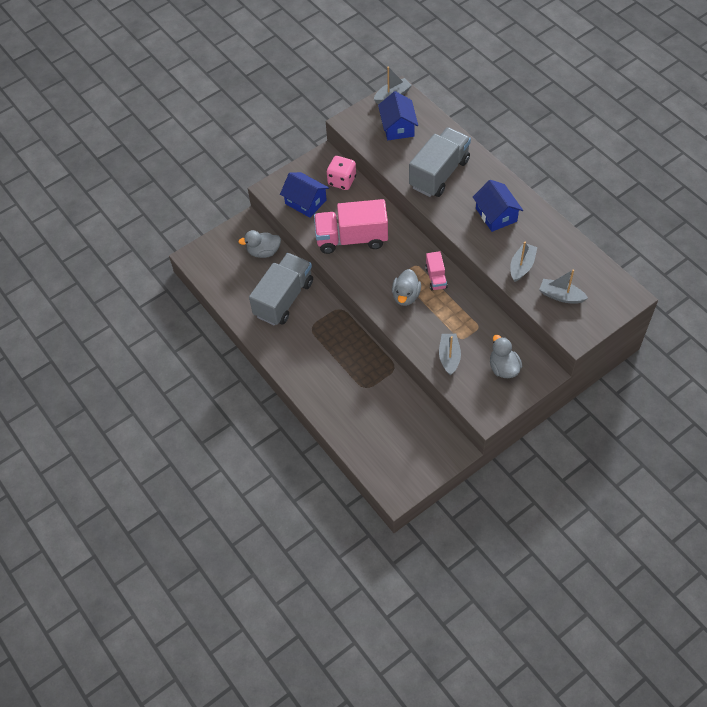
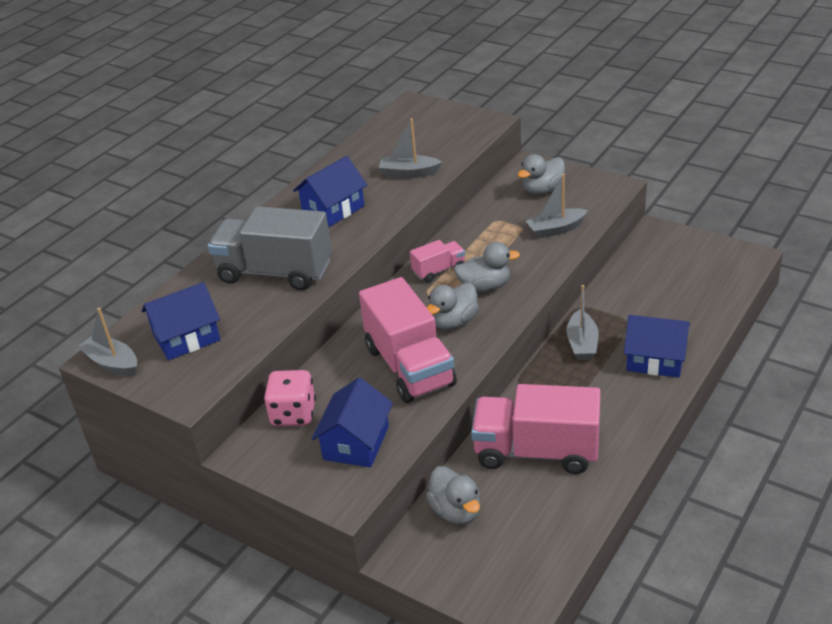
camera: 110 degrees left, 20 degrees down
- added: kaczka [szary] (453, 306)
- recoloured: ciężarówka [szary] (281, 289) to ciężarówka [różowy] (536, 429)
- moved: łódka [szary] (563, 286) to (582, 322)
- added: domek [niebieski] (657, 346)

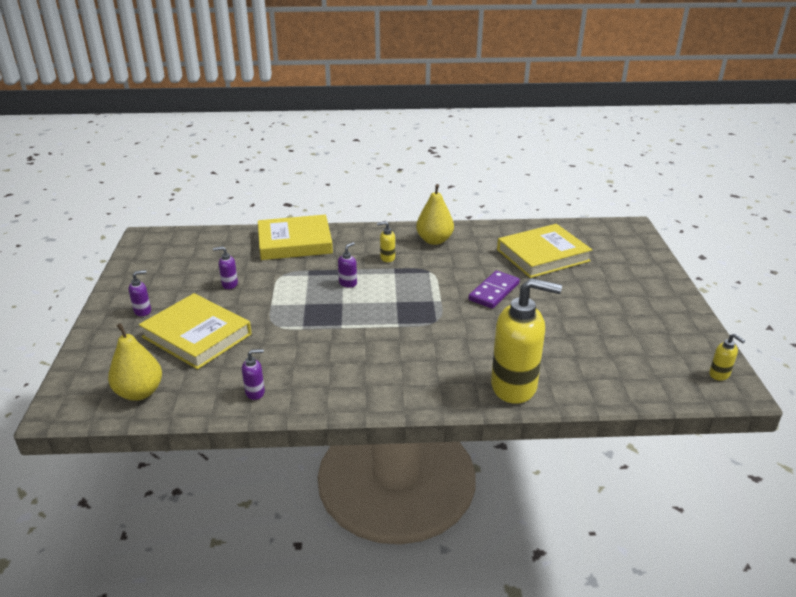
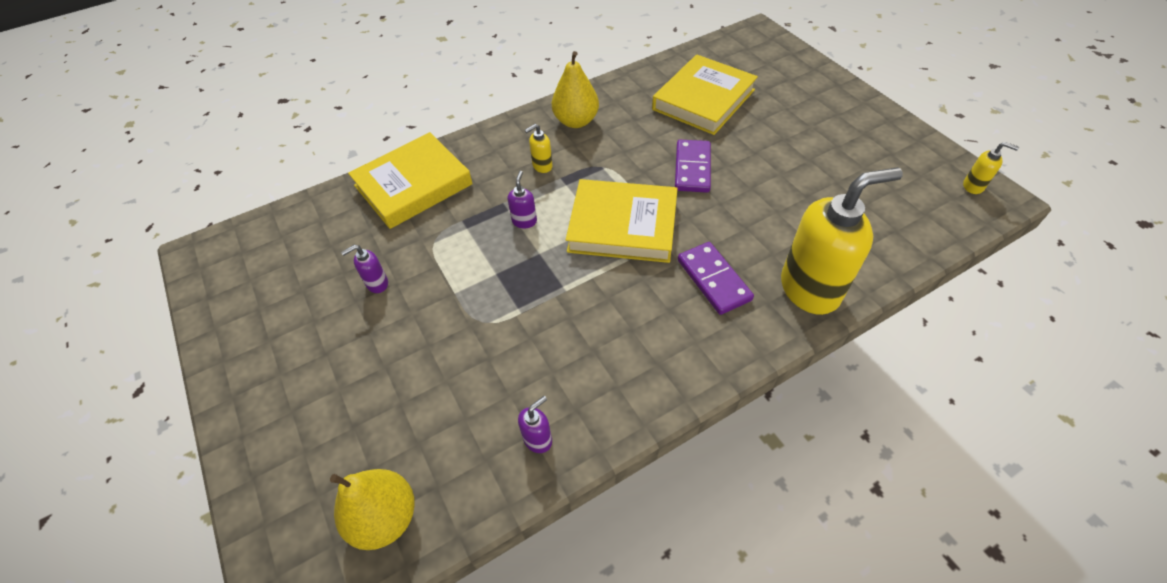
camera: 25 degrees left, 20 degrees up
- moved: książka [żółty] (195, 331) to (622, 221)
- added: kostka domina [fioletowy] (716, 278)
- removed: dozownik mydła [fioletowy] (139, 293)

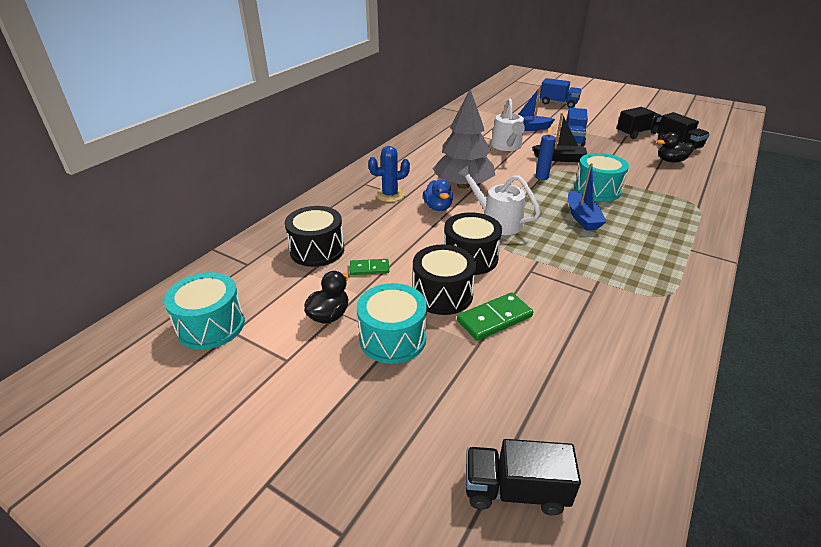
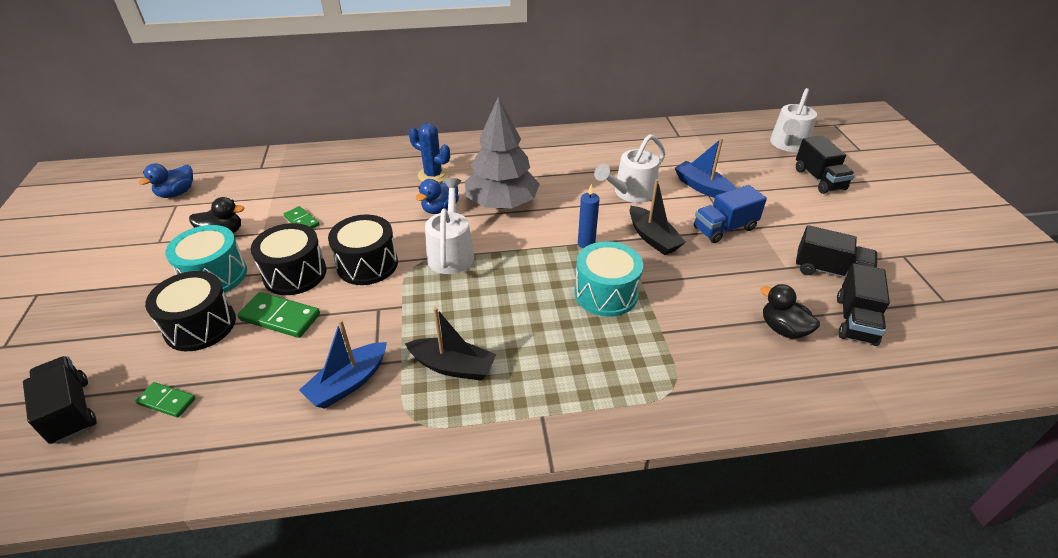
camera: 50 degrees right, 5 degrees up
- added: kostka domina [zielony] (166, 400)
- replaced: bęben [turkusowy] (204, 311) to kaczka [niebieski] (166, 180)
- moved: bęben [czarny] (314, 236) to (190, 311)
- moved: łódka [niebieski] (587, 197) to (343, 364)
- added: łódka [czarny] (450, 344)
- added: konewka [biały] (793, 120)
- recoloured: ciężarówka [niebieski] (561, 93) to ciężarówka [czarny] (825, 165)

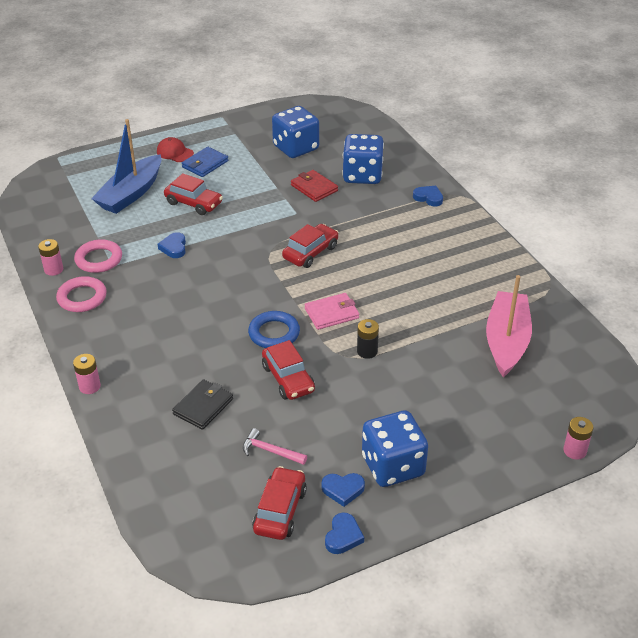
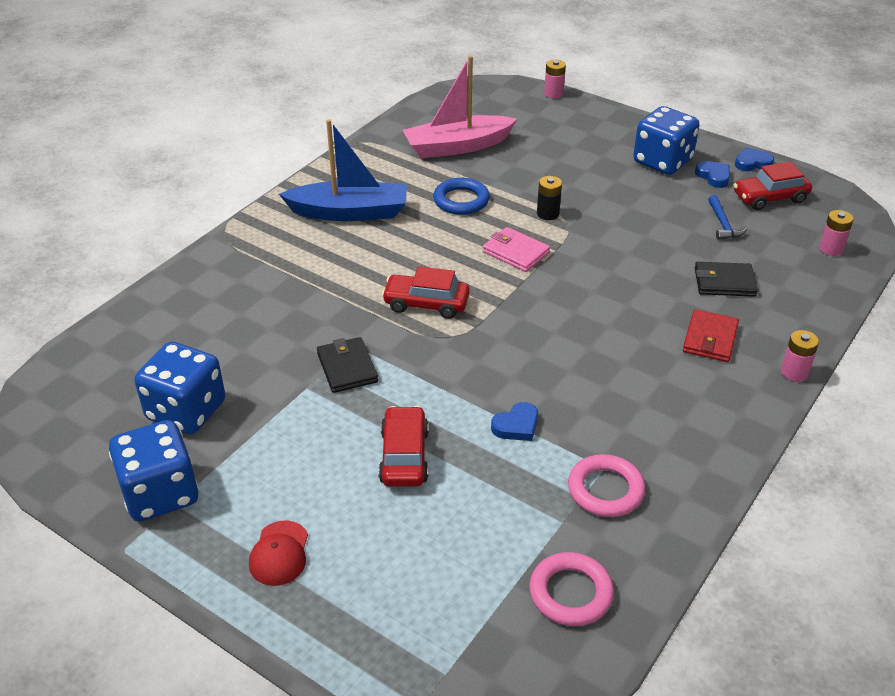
camera: 120 degrees left, 0 degrees up
- moved: kostka do gry [niebieski] (363, 159) to (153, 471)
- moved: łódka [niebieski] (126, 166) to (343, 170)
- added: portfel [czarny] (347, 365)
- moved: pierścień [niebieski] (274, 329) to (461, 196)
- moved: pierścień [różowy] (81, 294) to (571, 589)
- moved: portfel [czerwony] (314, 186) to (711, 335)
- recoloured: młotek [różowy] (275, 446) to młotek [niebieski] (727, 217)
- moved: bateria [różowy] (50, 257) to (836, 233)
- removed: portfel [niebieski] (205, 162)
- removed: samochód [czerwony] (288, 370)
- removed: serce [niebieski] (428, 196)

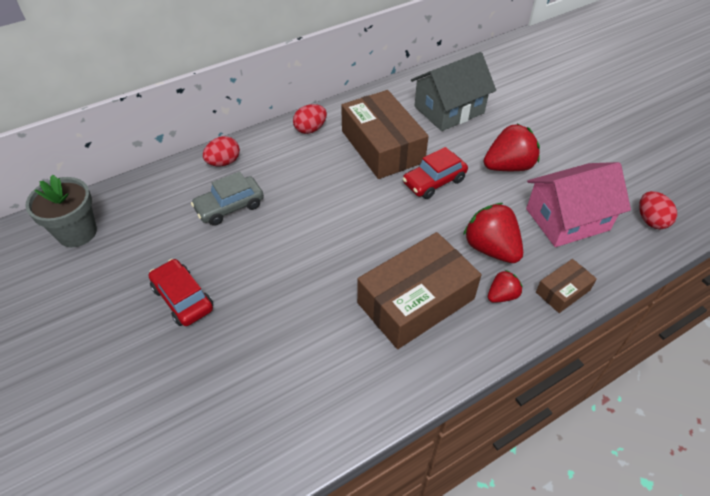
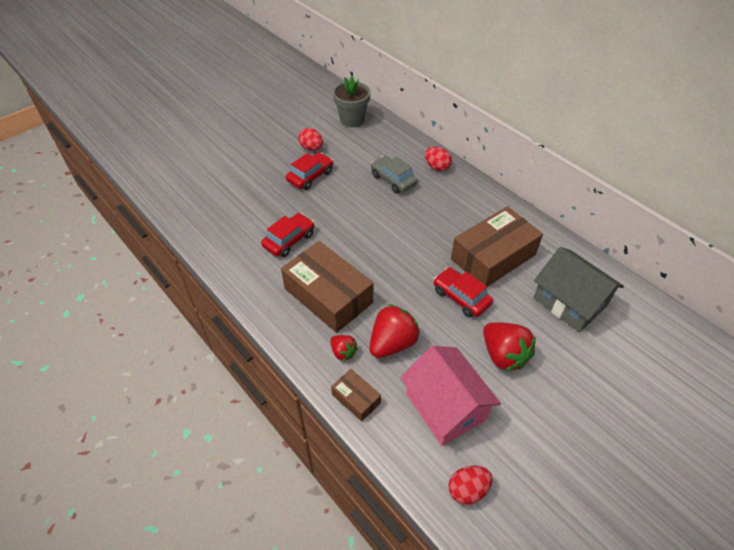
camera: 80 degrees right, 0 degrees up
- added: samochód [czerwony] (287, 235)
- moved: jajko [czerwony] (310, 119) to (310, 139)

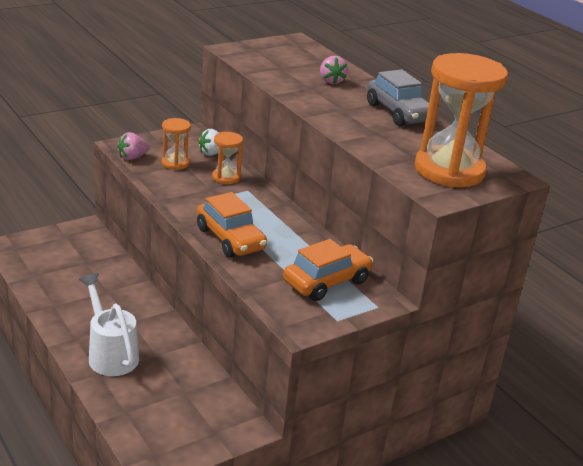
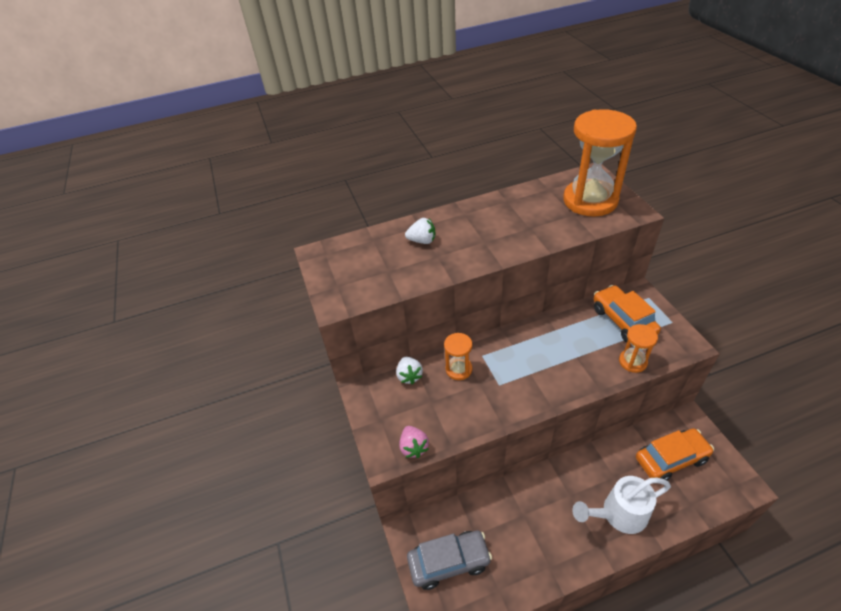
camera: 70 degrees left, 15 degrees up
- recoloured: truskawka [różowy] (334, 70) to truskawka [biały] (420, 231)
- moved: samochód [szary] (398, 97) to (449, 560)
- moved: klepsydra [pomarańczowy] (176, 144) to (638, 348)
- moved: samochód [pomarańczowy] (232, 225) to (675, 454)

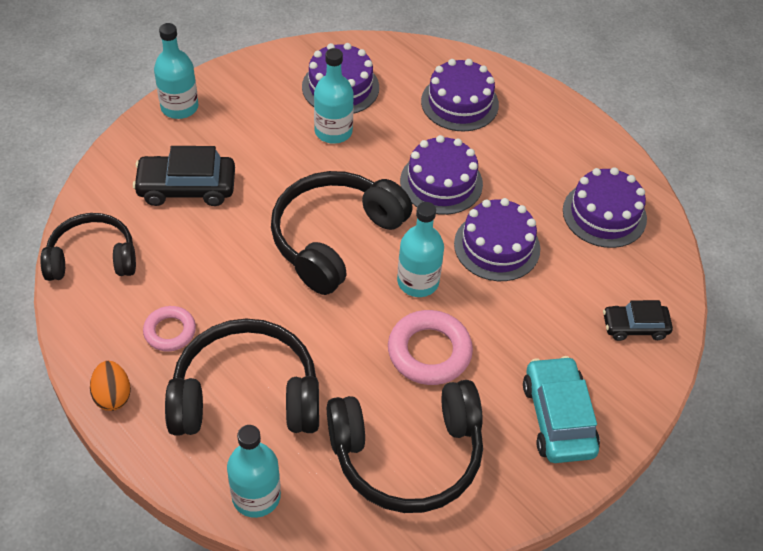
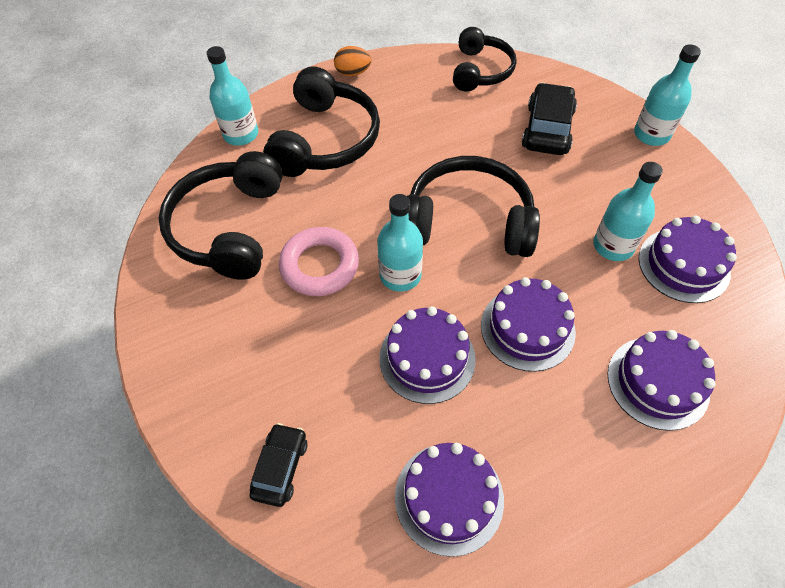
camera: 110 degrees right, 5 degrees up
- turned: słuchawki [czarny] (342, 233) = (473, 206) 45 degrees counterclockwise
- removed: pierścień [różowy] (169, 328)
- removed: samochód [turkusowy] (561, 409)

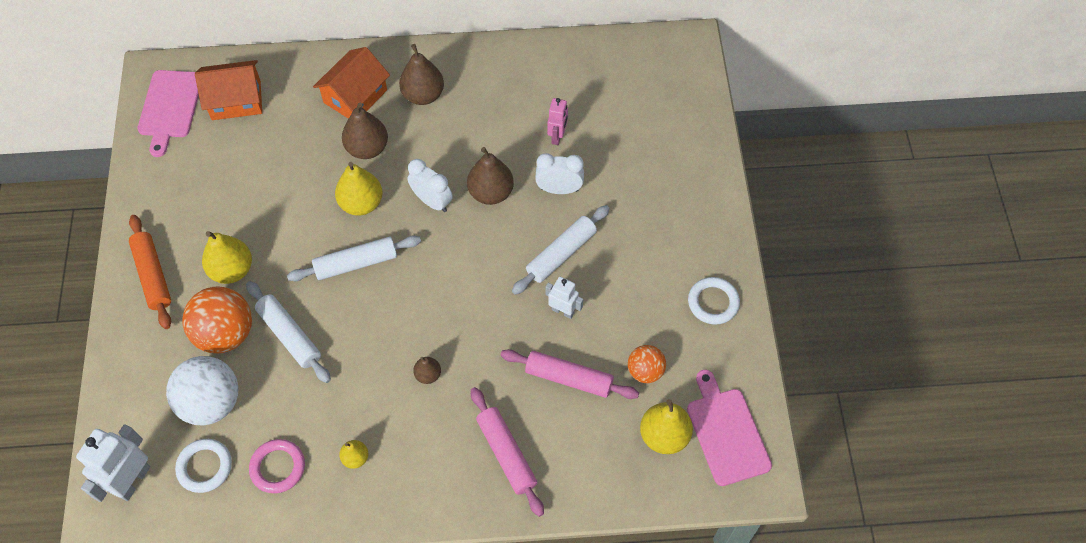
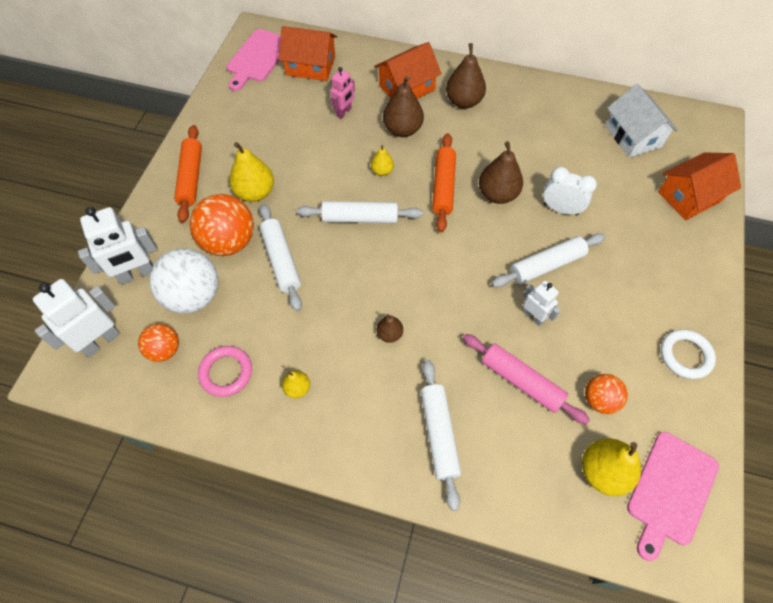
camera: 20 degrees right, 0 degrees up
- added: robot [biały] (117, 246)
- replaced: pierścień [biały] (203, 466) to piłka [pomarańczowy] (158, 343)
- moved: robot [różowy] (557, 121) to (342, 93)
- resized: gruszka [żółty] (359, 188) = (382, 160) x0.55
- recoloured: wałek do ciasta [różowy] (507, 452) to wałek do ciasta [biały] (440, 435)
- replaced: budzik [biały] (430, 185) to wałek do ciasta [pomarańczowy] (444, 182)
- added: domek [biały] (641, 121)
- turned: deska do krojenia [różowy] (729, 428) = (673, 496) 150 degrees counterclockwise
- added: domek [pomarańczowy] (699, 186)

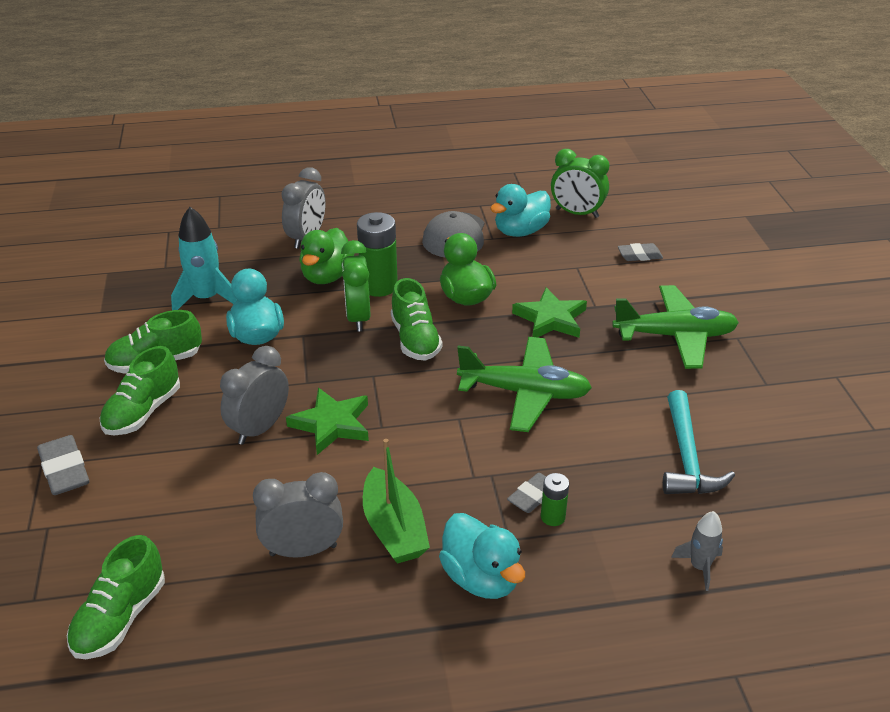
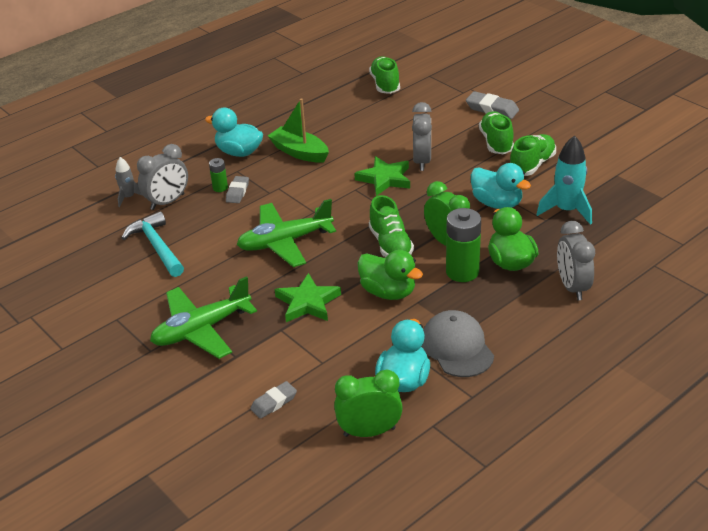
camera: 150 degrees right, 0 degrees up
- moved: budzik [szary] (298, 514) to (162, 177)
- turned: but [zielony] (416, 319) = (391, 226) 150 degrees counterclockwise

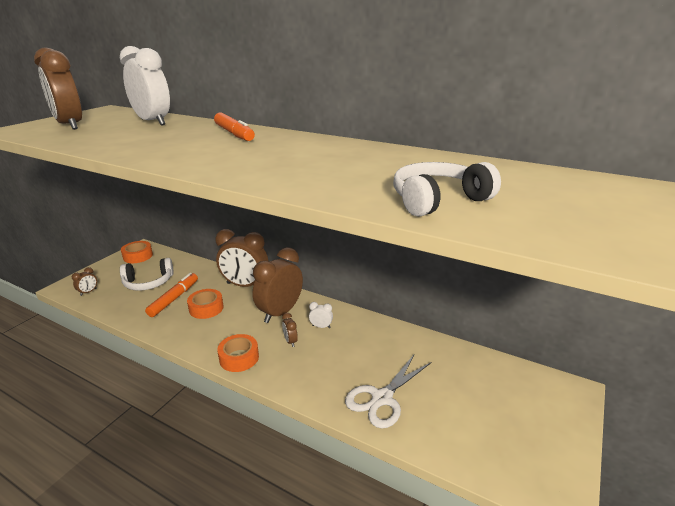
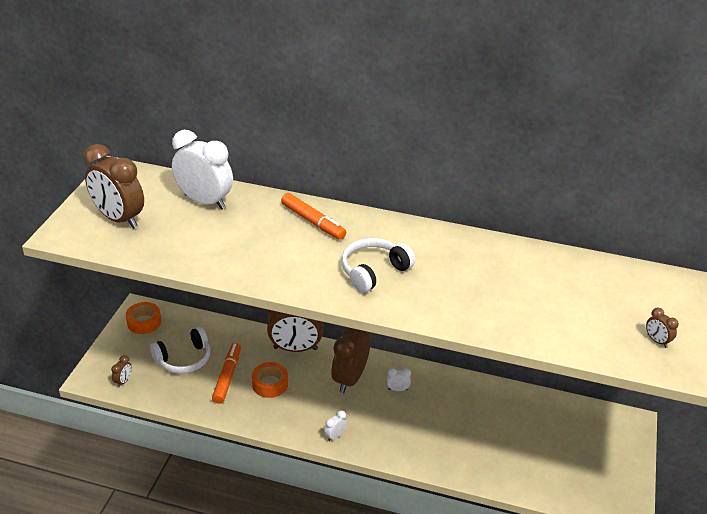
camera: 15 degrees left, 10 degrees up
- replaced: taśma klejąca [pomarańczowy] (238, 353) to budzik [biały] (335, 425)
- moved: słuchawki [biały] (447, 189) to (378, 265)
- moved: budzik [brązowy] (290, 330) to (662, 328)
- removed: nożyczki [biały] (388, 392)

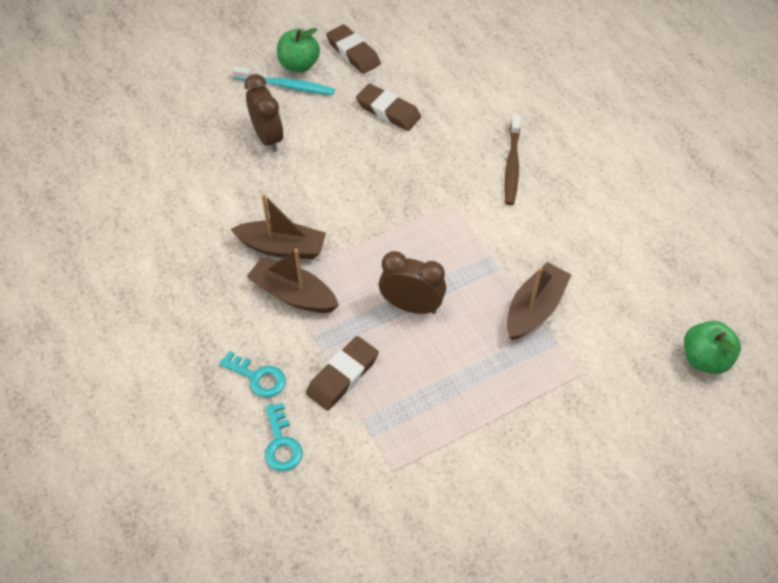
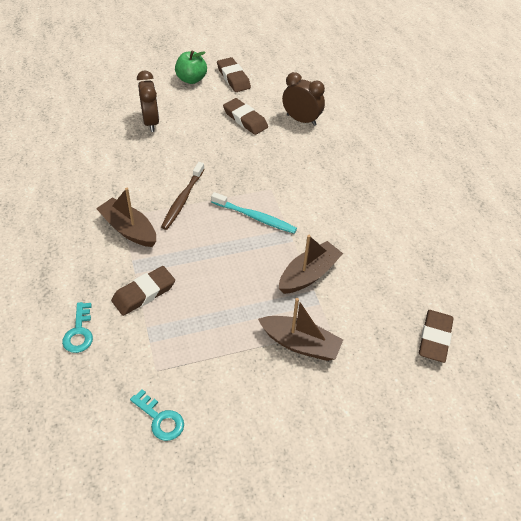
camera: 10 degrees right, 5 degrees down
- moved: klucz [turkusowy] (252, 374) to (157, 415)
- moved: szczoteczka do zębów [brązowy] (512, 159) to (183, 196)
- moved: szczoteczka do zębów [turkusowy] (283, 80) to (254, 212)
- moved: łódka [brązowy] (278, 226) to (300, 329)
- moved: budzik [brązowy] (412, 282) to (303, 99)
- replaced: jabłko [zielony] (712, 347) to gumka do mazania [brązowy] (436, 336)

